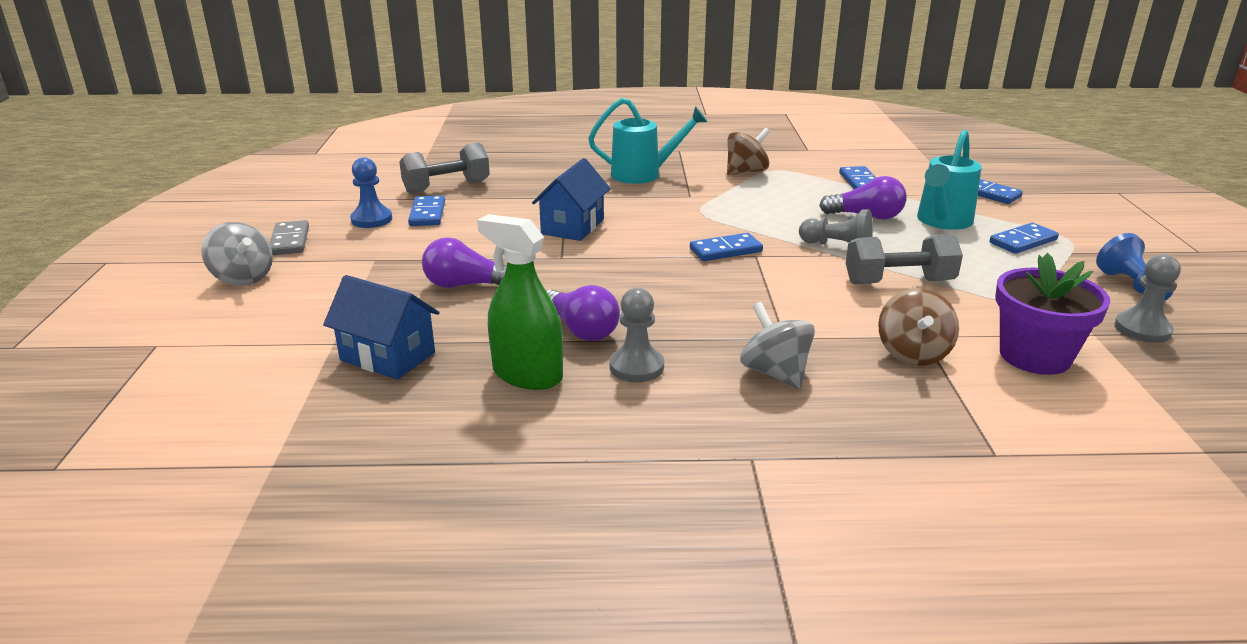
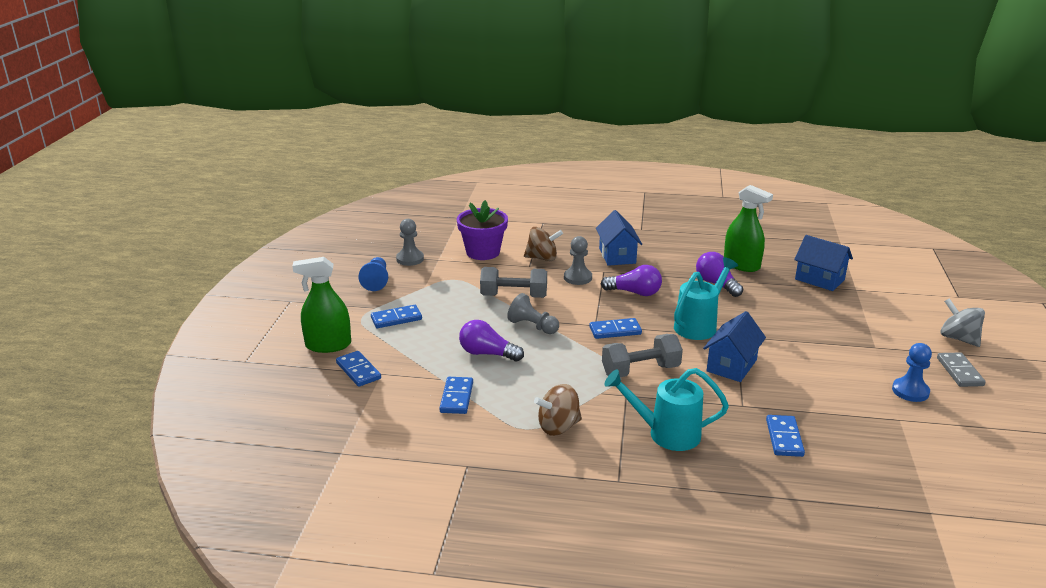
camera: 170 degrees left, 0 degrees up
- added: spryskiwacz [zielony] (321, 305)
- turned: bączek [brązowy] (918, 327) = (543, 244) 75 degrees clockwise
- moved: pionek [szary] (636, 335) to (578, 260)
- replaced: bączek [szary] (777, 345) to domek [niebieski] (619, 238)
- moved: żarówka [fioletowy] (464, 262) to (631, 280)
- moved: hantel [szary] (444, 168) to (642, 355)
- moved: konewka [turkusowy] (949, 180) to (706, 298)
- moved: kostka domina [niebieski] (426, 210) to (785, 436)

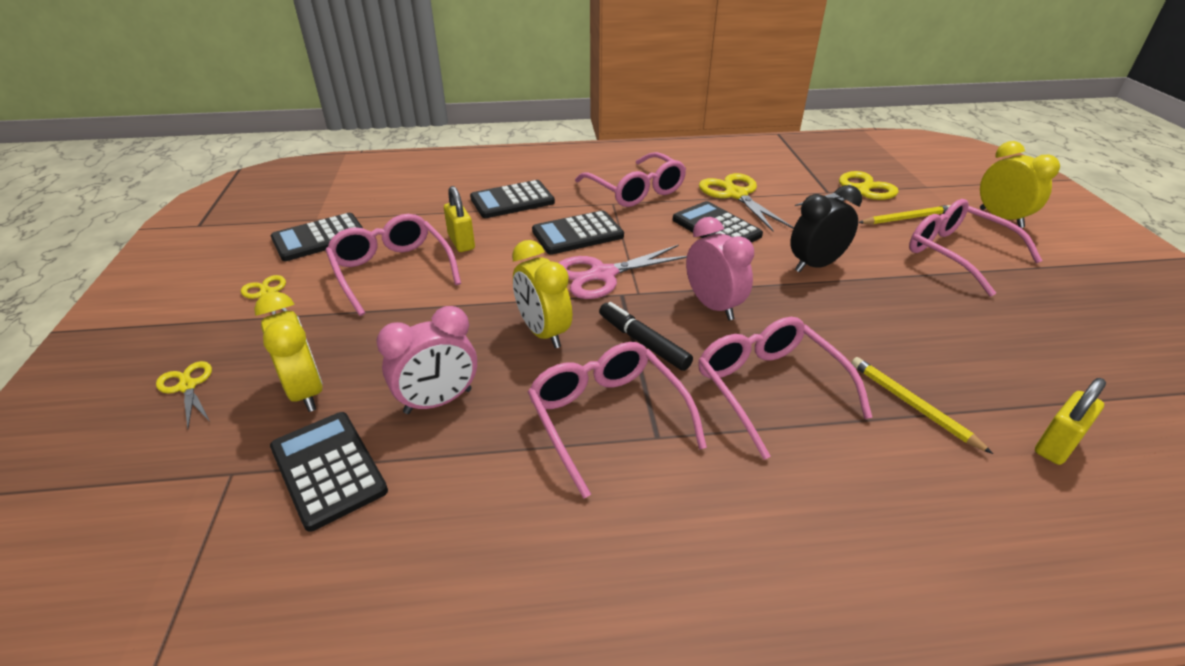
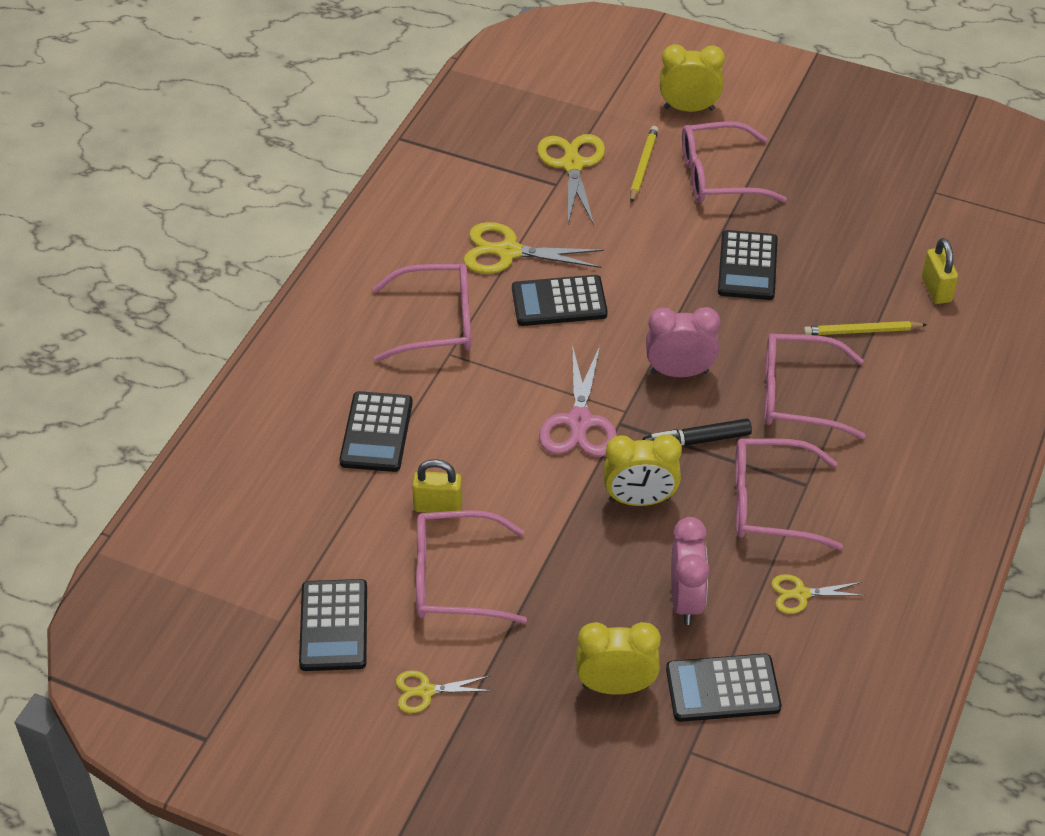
camera: 60 degrees left, 10 degrees up
- moved: kalkulator [czarny] (578, 232) to (748, 265)
- moved: nożyczki [żółty] (184, 395) to (818, 594)
- removed: budzik [czarny] (826, 229)

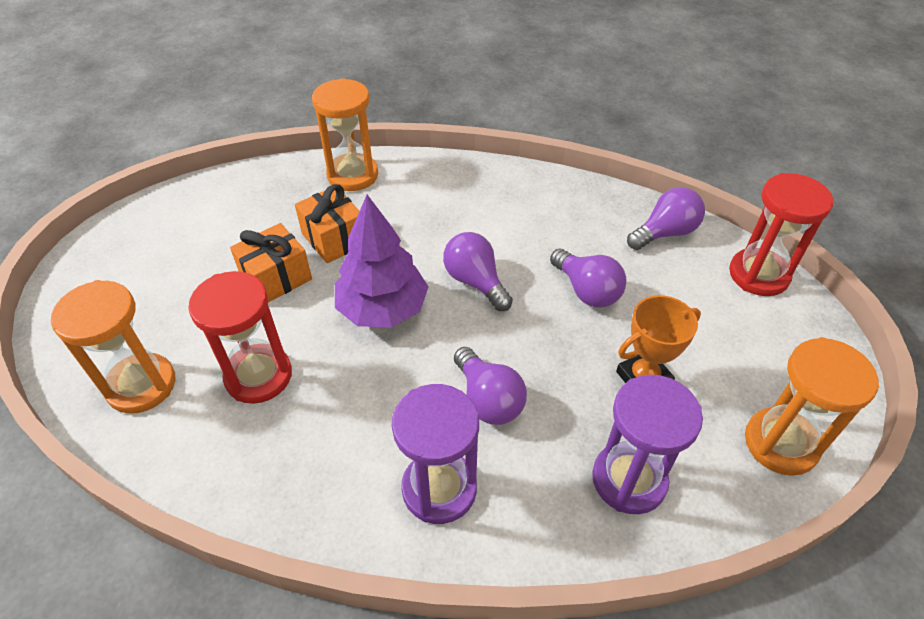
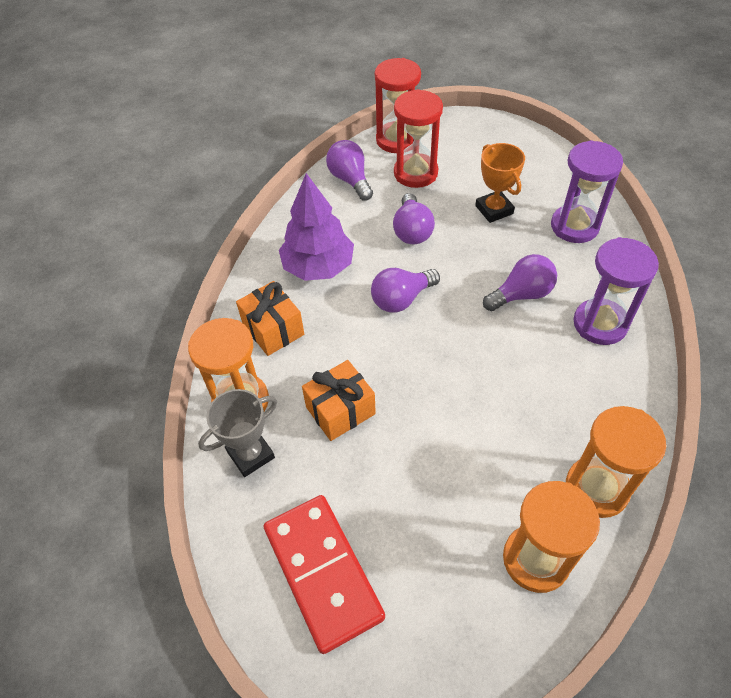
camera: 85 degrees left, 5 degrees up
- added: puchar [szary] (237, 433)
- moved: prezent [pomarańczowy] (271, 262) to (270, 318)
- added: kostka domina [czerwony] (324, 574)
- moved: drzewko [fioletowy] (381, 261) to (316, 227)
- turned: żarówka [fioletowy] (588, 278) = (414, 218) 120 degrees clockwise
- moved: klepsydra [czerwony] (240, 337) to (418, 138)
- moved: klepsydra [pomarańczowy] (812, 406) to (616, 462)

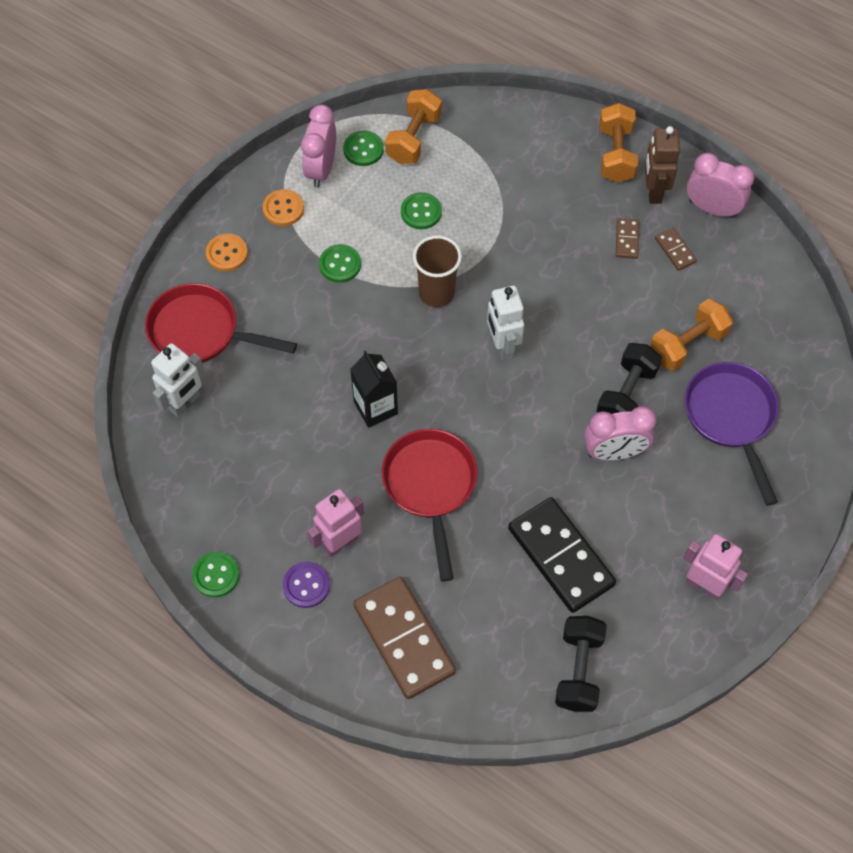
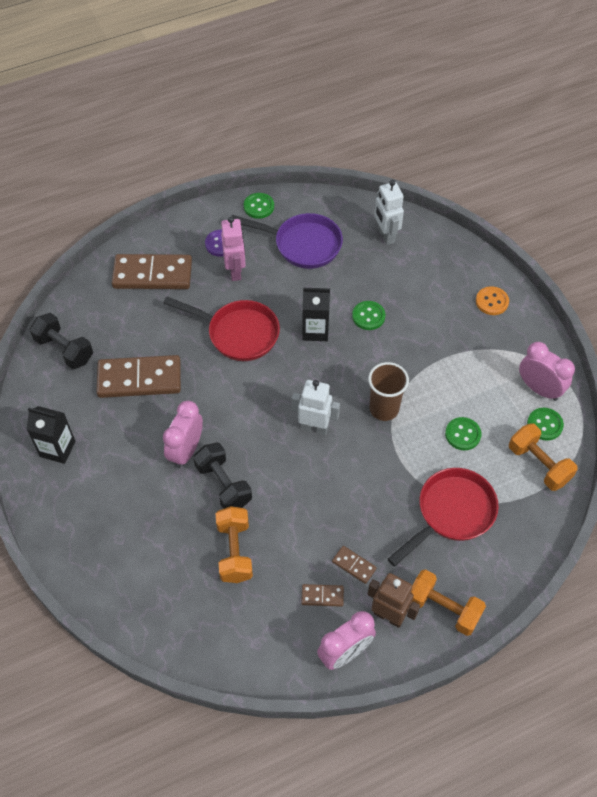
camera: 120 degrees right, 5 degrees down
- replaced: robot [różowy] (715, 567) to karton mleka [czarny] (50, 435)
- recoloured: kostka domina [czarny] (562, 555) to kostka domina [brązowy] (138, 376)
- moved: patelnia [fioletowy] (732, 434) to (287, 241)
- moved: guzik [zielony] (340, 263) to (368, 315)
- moved: patelnia [czerwony] (221, 323) to (443, 517)
- removed: guzik [pomarańczowy] (283, 207)

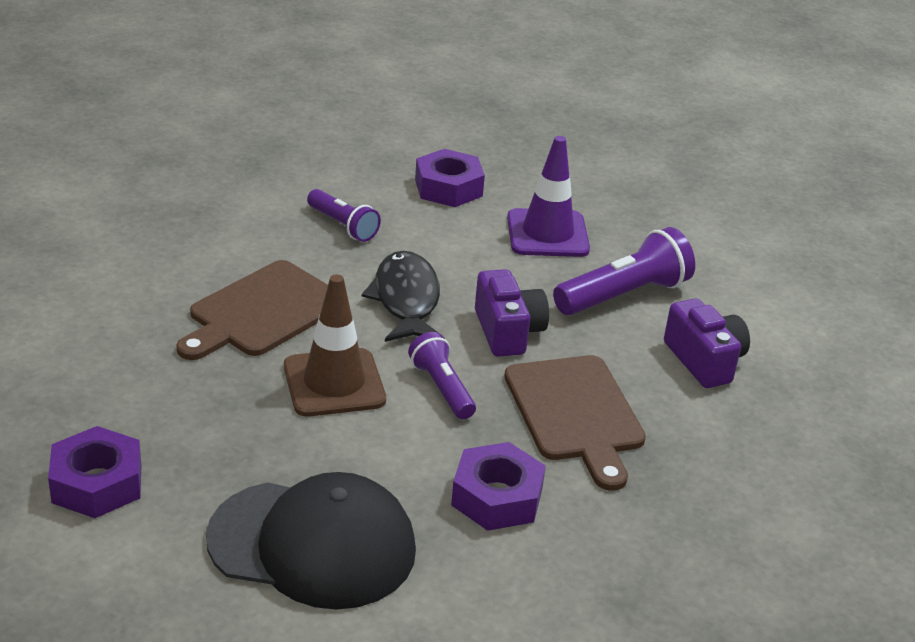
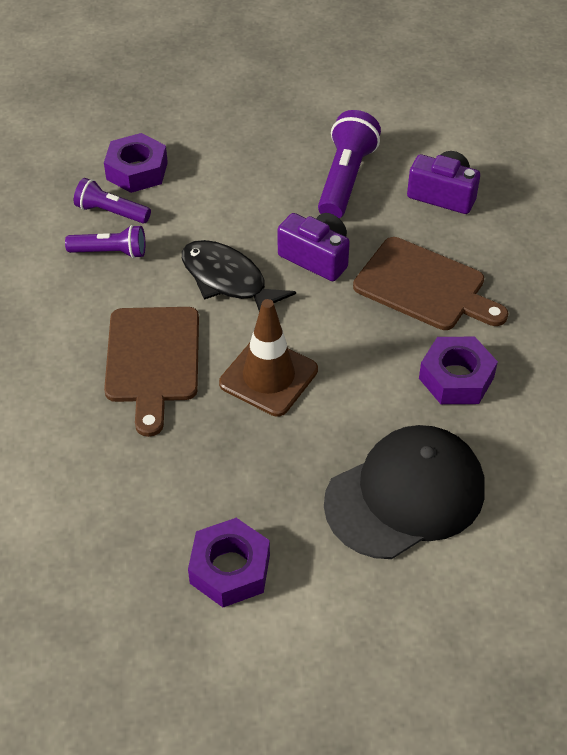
camera: 40 degrees left, 15 degrees up
- moved: latarka [fioletowy] (442, 375) to (112, 201)
- removed: pachołek [fioletowy] (548, 196)

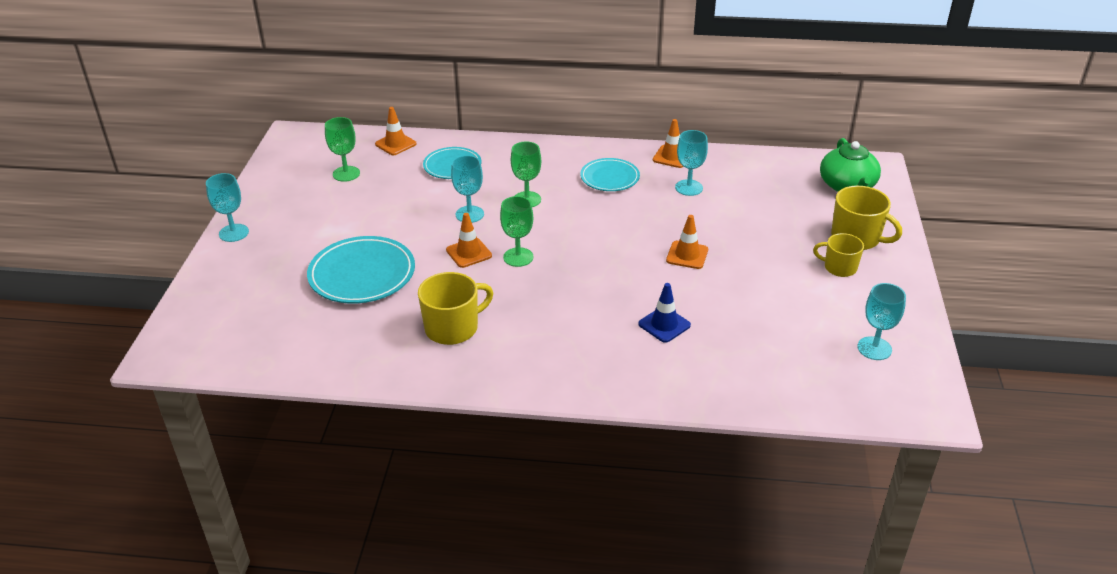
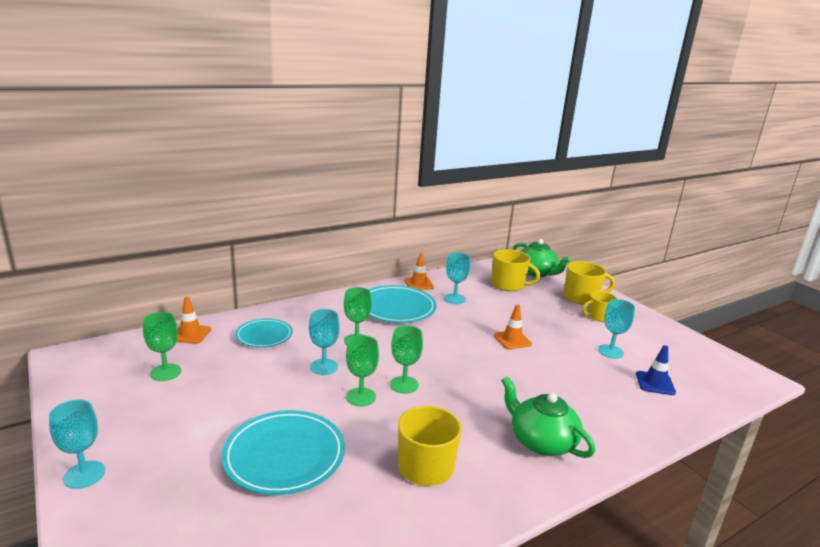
camera: 40 degrees left, 15 degrees down
- replaced: pachołek [pomarańczowy] (469, 240) to kielich [zielony] (362, 370)
- resized: talerz [turkusowy] (610, 174) = (403, 304) x1.59
- added: kubek [żółty] (515, 270)
- added: imbryk [zielony] (548, 417)
- moved: kielich [turkusowy] (881, 321) to (616, 329)
- moved: pachołek [niebieski] (664, 313) to (656, 370)

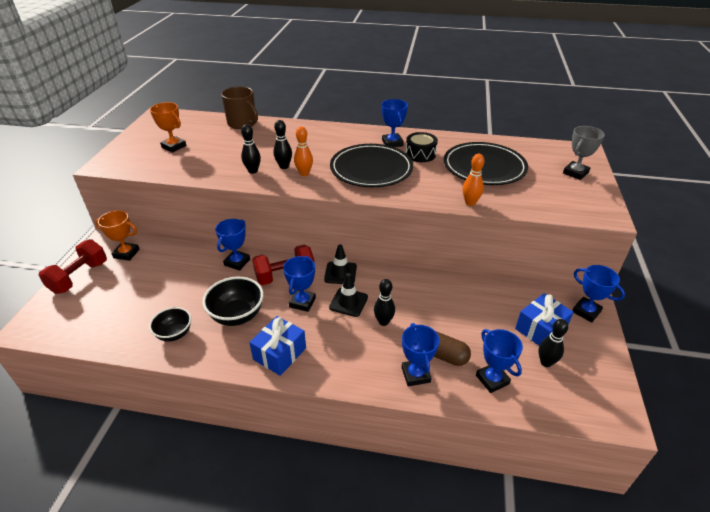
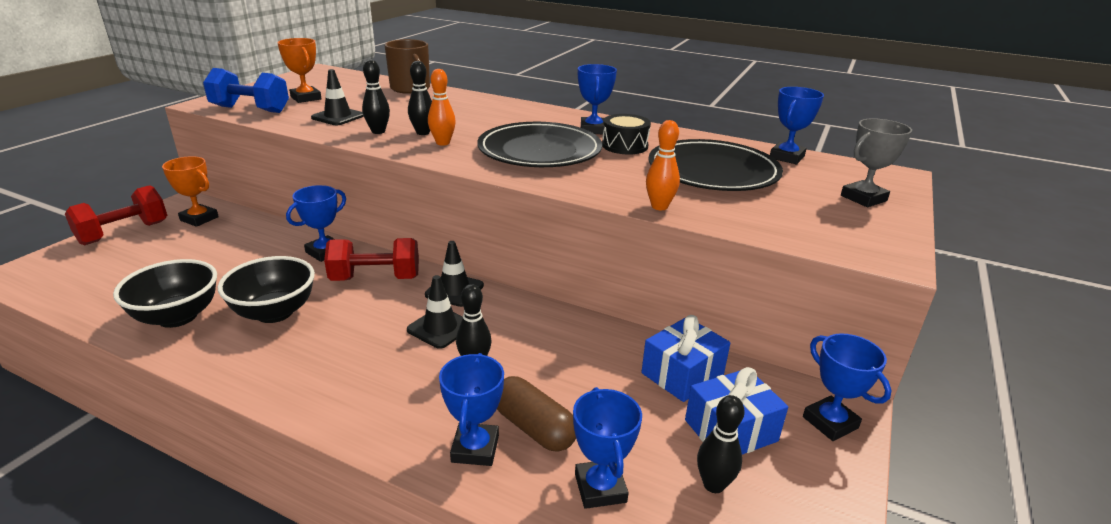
camera: 15 degrees right, 10 degrees down
- resized: miska [czarny] (170, 324) = (165, 293) x1.52
- added: hantel [niebieski] (246, 90)
- added: pachołek [czarny] (337, 97)
- moved: prezent [niebieski] (277, 346) to (685, 358)
- moved: puchar [niebieski] (299, 284) to (797, 125)

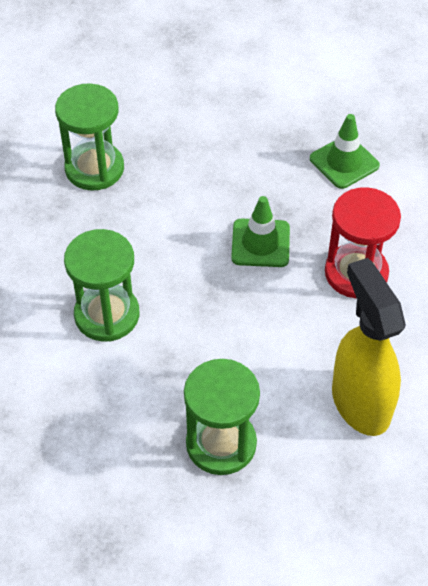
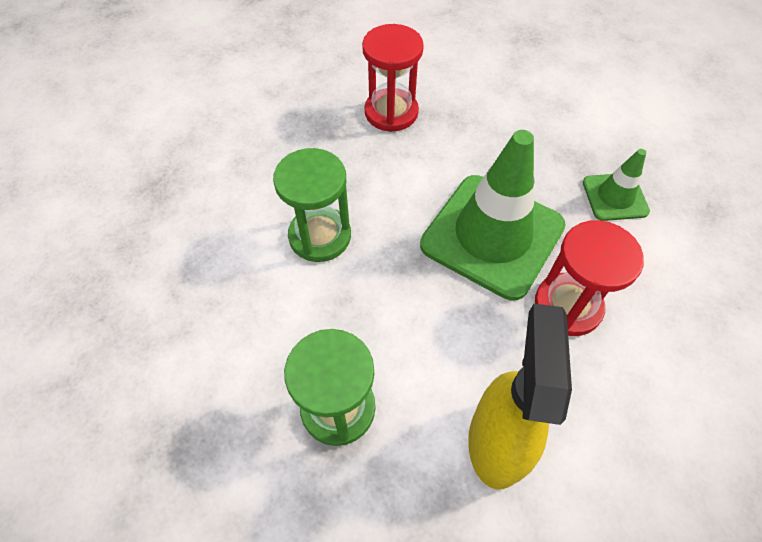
camera: 30 degrees right, 5 degrees up
- recoloured: klepsydra [zielony] (89, 137) to klepsydra [czerwony] (393, 78)
- resized: pachołek [zielony] (260, 231) = (493, 215) x2.01

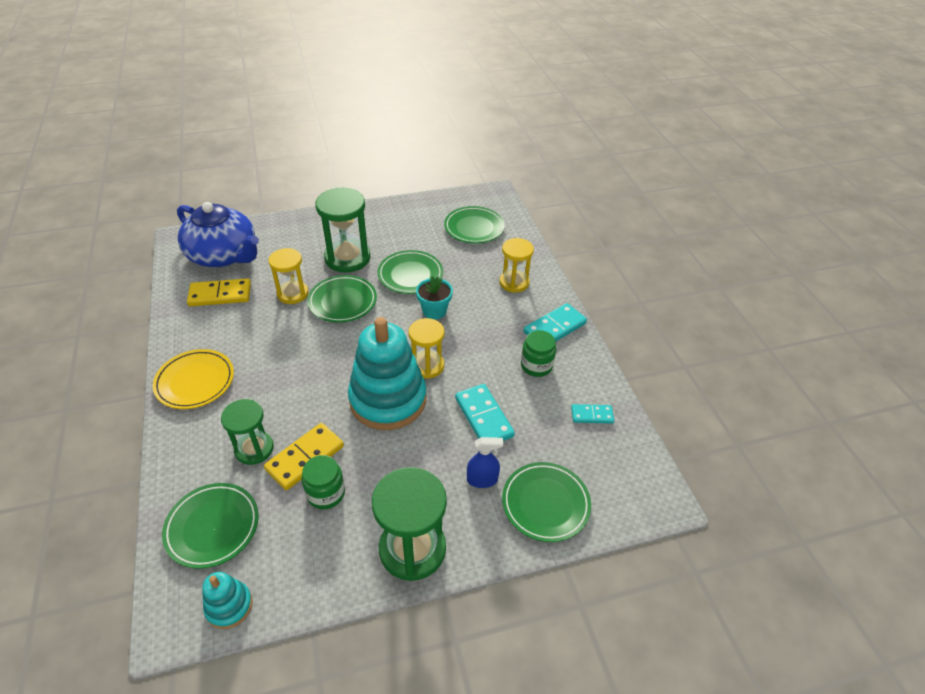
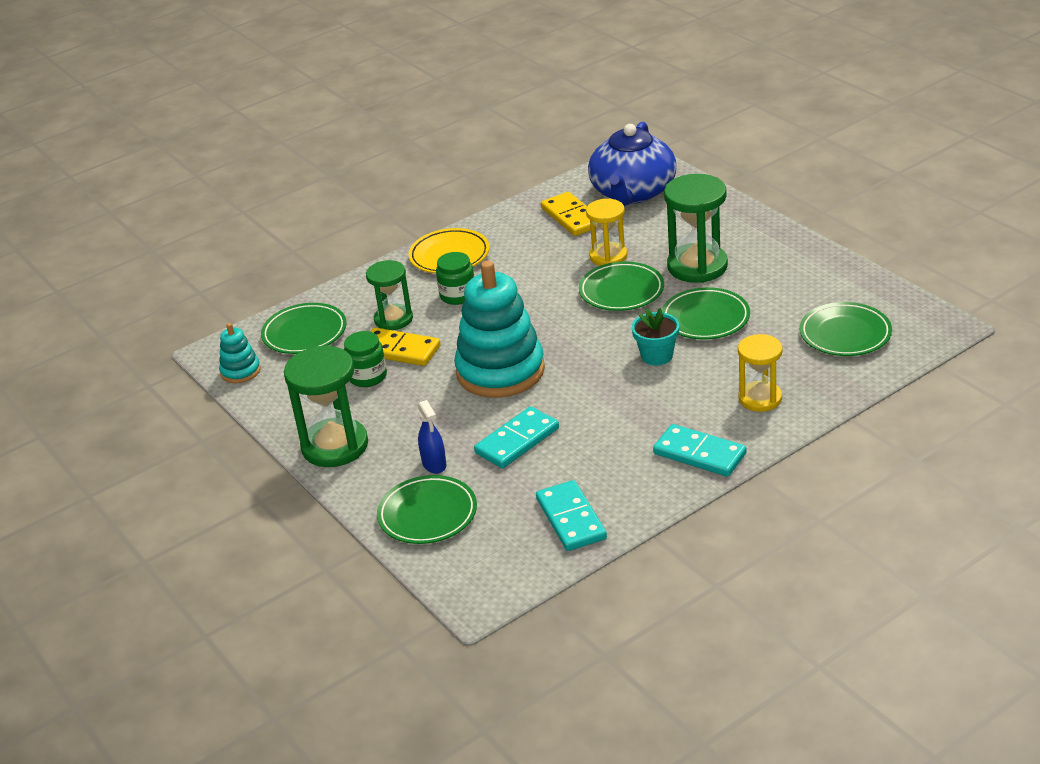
camera: 75 degrees right, 10 degrees down
- moved: słoik [zielony] (538, 353) to (455, 278)
- resized: kostka domina [turkusowy] (592, 414) = (571, 515) x1.68
- removed: klepsydra [żółty] (426, 348)

